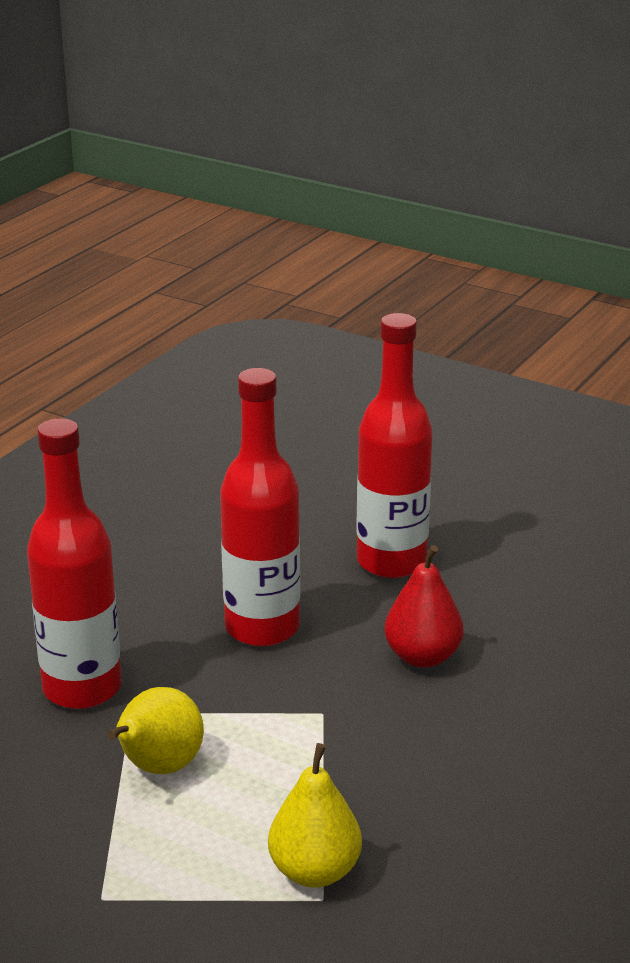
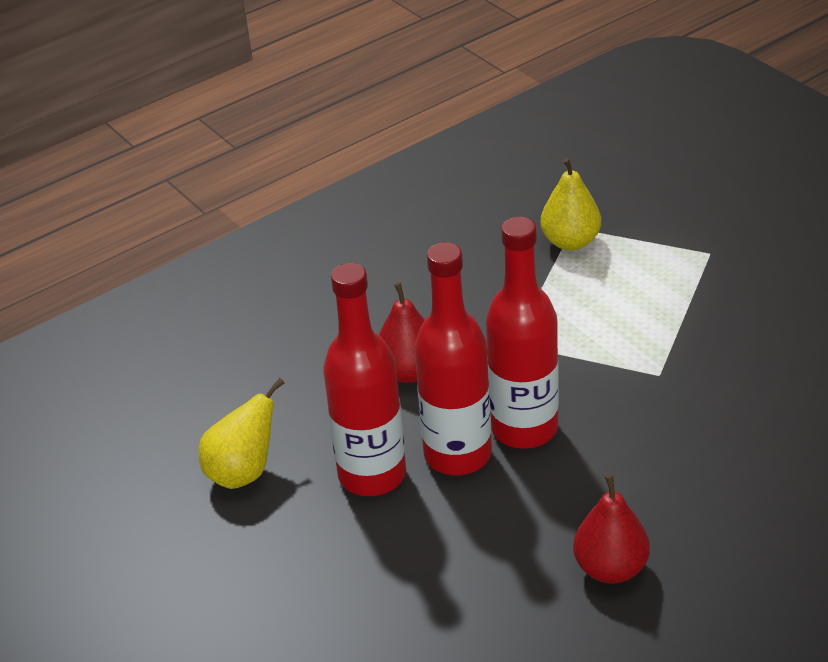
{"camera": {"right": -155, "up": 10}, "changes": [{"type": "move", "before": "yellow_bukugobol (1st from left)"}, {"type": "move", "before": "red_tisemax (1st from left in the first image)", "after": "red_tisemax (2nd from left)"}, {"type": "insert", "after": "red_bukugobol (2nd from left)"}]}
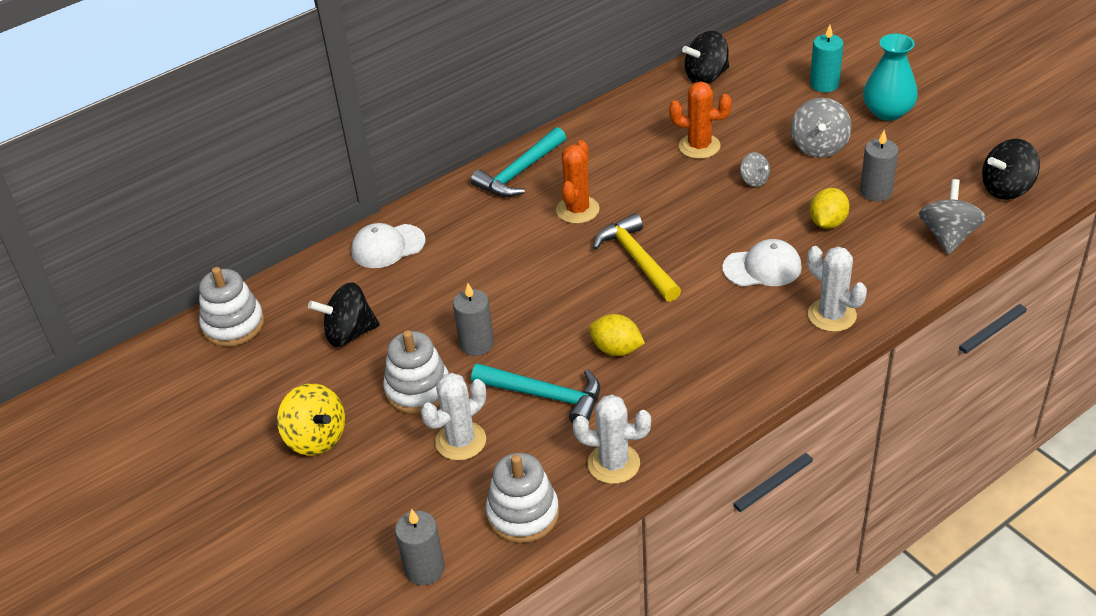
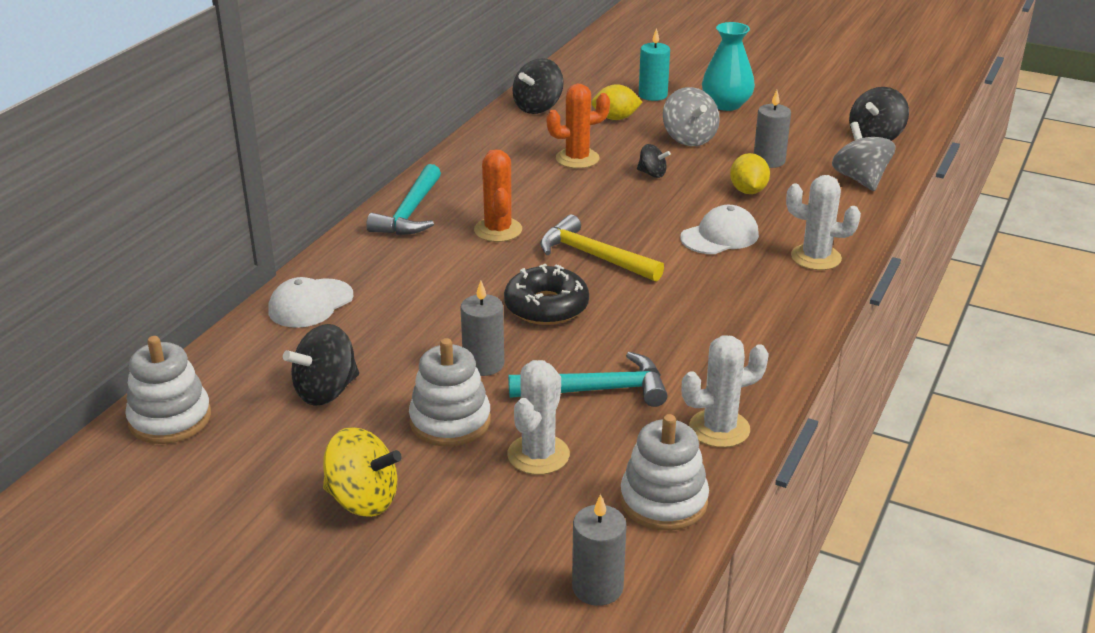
{"camera": {"right": -30, "up": -10}, "changes": [{"type": "insert", "after": "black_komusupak"}, {"type": "move", "before": "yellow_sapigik (1st from left)"}, {"type": "recolor", "before": "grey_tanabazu (1st from left)", "after": "black_tanabazu (3rd from left)"}]}
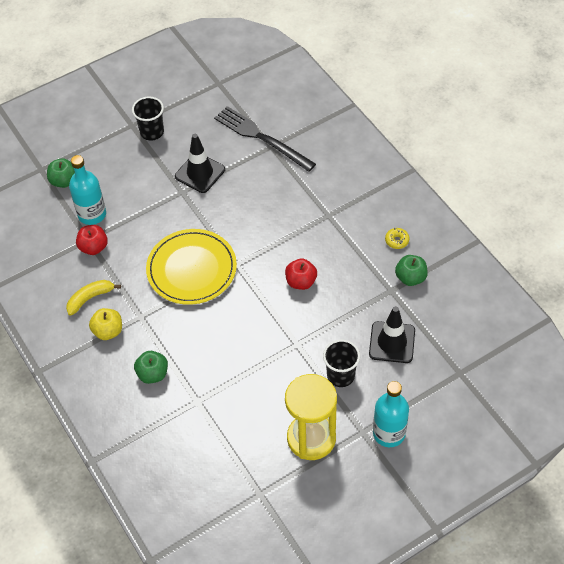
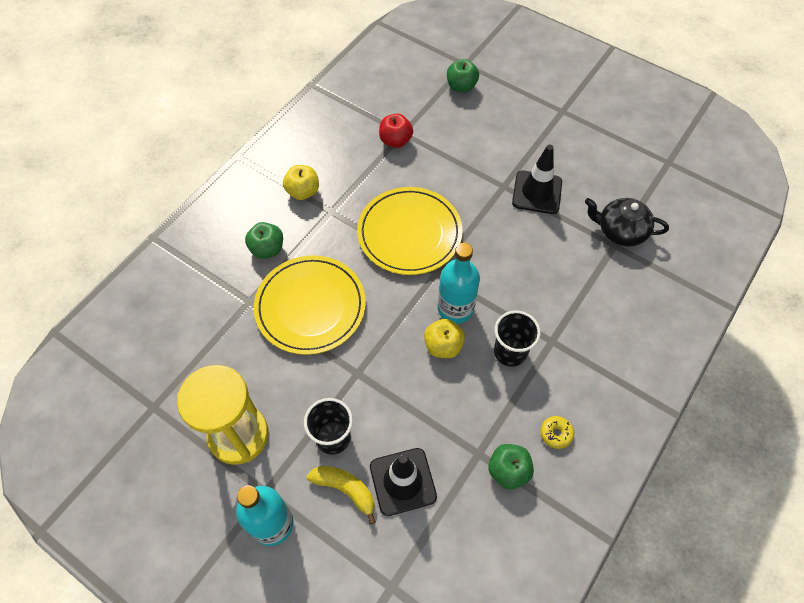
{"camera": {"right": 65, "up": 5}, "changes": [{"type": "insert", "after": "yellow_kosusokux (1st from left)"}, {"type": "move", "before": "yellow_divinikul"}, {"type": "recolor", "before": "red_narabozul (2nd from left)", "after": "yellow_narabozul (2nd from left)"}, {"type": "move", "before": "turquoise_tisemax (1st from left in the first image)", "after": "turquoise_tisemax (2nd from left)"}, {"type": "move", "before": "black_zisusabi (1st from left in the first image)", "after": "black_zisusabi (2nd from left)"}, {"type": "replace", "before": "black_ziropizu", "after": "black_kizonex"}]}
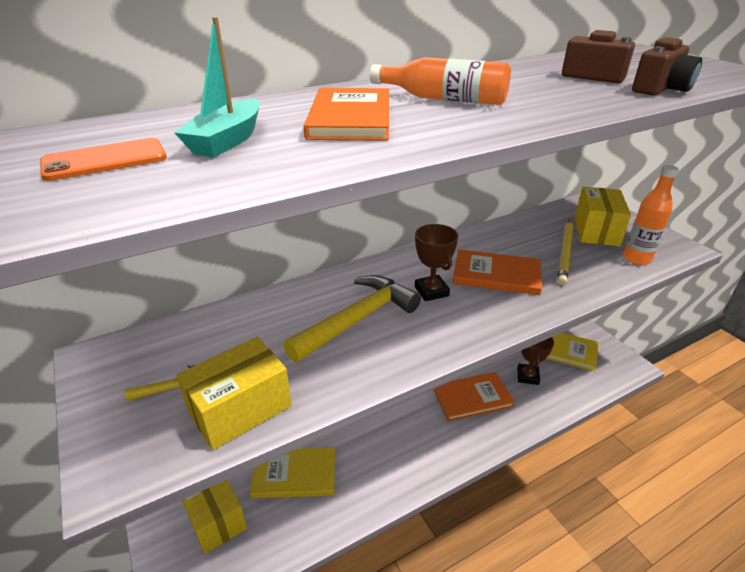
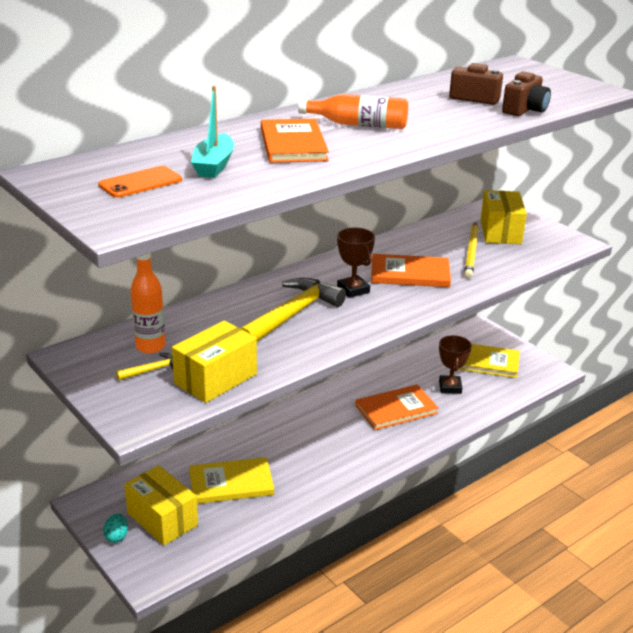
{"camera": {"right": -10, "up": -5}, "changes": [{"type": "insert", "after": "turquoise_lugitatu"}, {"type": "move", "before": "orange_tisemax (2nd from left in the first image)", "after": "orange_tisemax (1st from left)"}]}
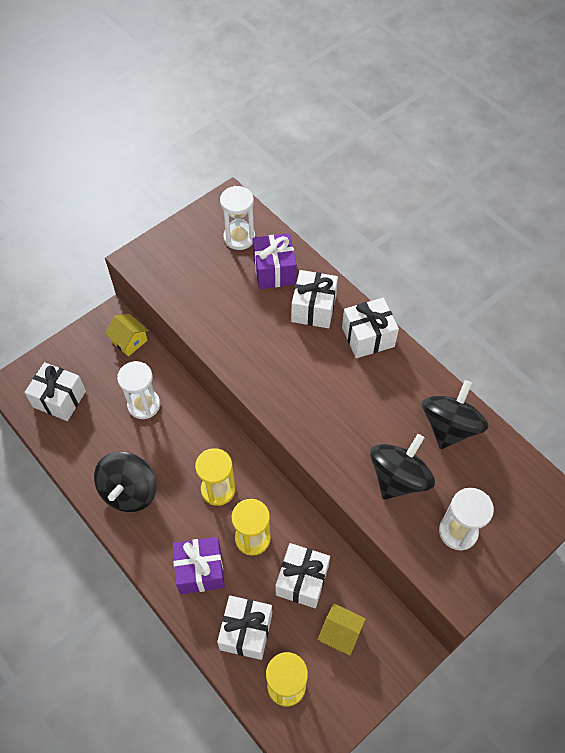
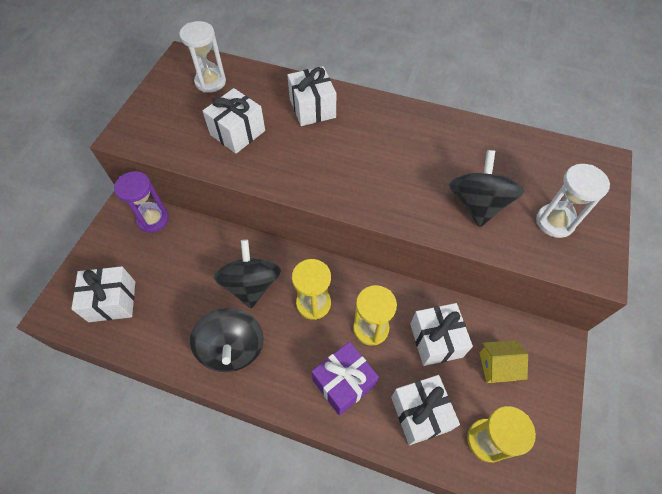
{"camera": {"right": -30, "up": 0}, "changes": [{"type": "replace", "before": "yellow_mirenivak (1st from left)", "after": "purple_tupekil"}, {"type": "move", "before": "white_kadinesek (5th from left in the first image)", "after": "white_kadinesek (2nd from left)"}, {"type": "move", "before": "black_tanabazu (3rd from left in the first image)", "after": "black_tanabazu (2nd from left)"}, {"type": "delete", "before": "white_tupekil (1st from left)"}, {"type": "delete", "before": "purple_kadinesek (2nd from left)"}]}
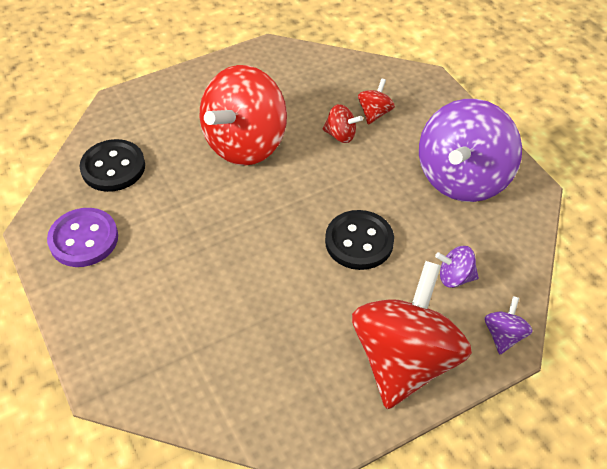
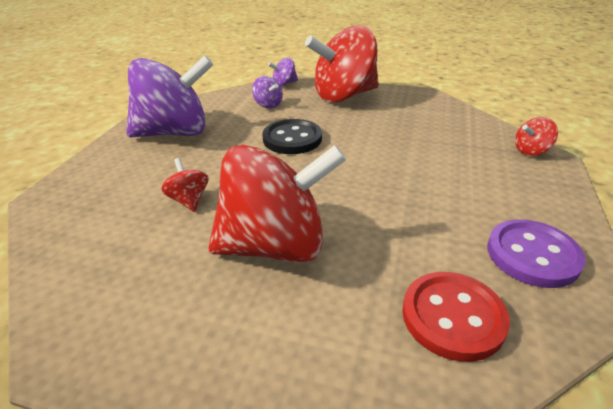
{"camera": {"right": -135, "up": -15}, "changes": [{"type": "recolor", "before": "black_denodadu (1st from left)", "after": "red_denodadu"}, {"type": "move", "before": "red_tanabazu (3rd from left in the first image)", "after": "red_tanabazu (4th from left)"}]}
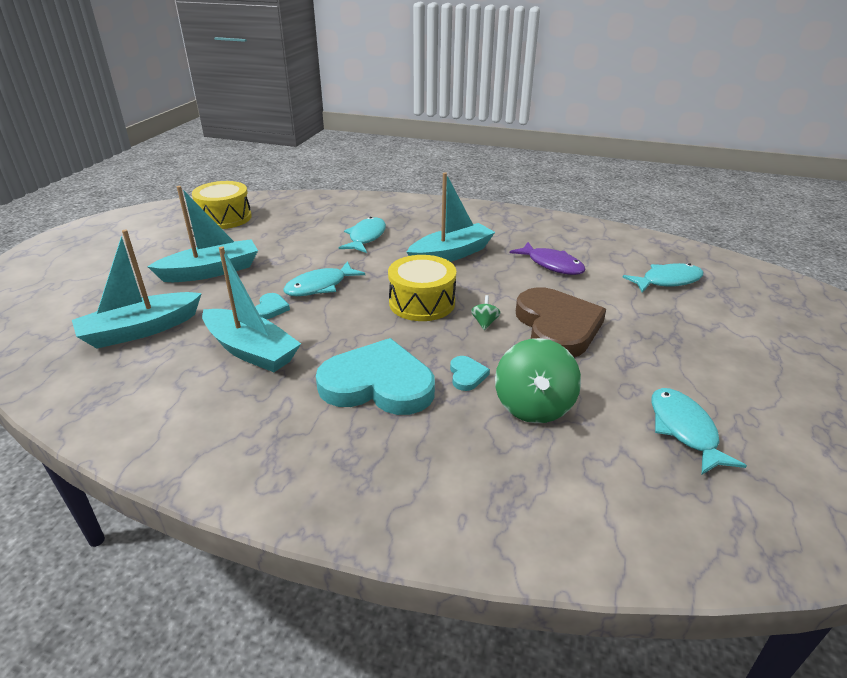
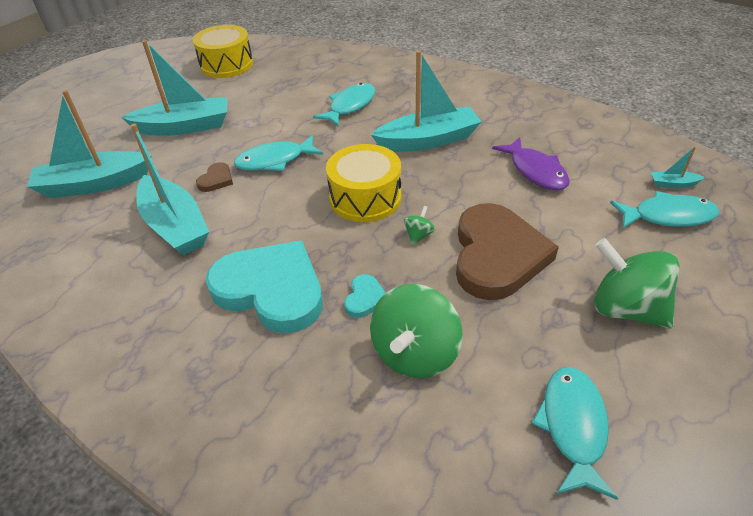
{"camera": {"right": 20, "up": 10}, "changes": [{"type": "recolor", "before": "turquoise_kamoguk (1st from left)", "after": "brown_kamoguk (1st from left)"}, {"type": "insert", "after": "green_tanabazu (3rd from left)"}, {"type": "insert", "after": "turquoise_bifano (5th from left)"}]}
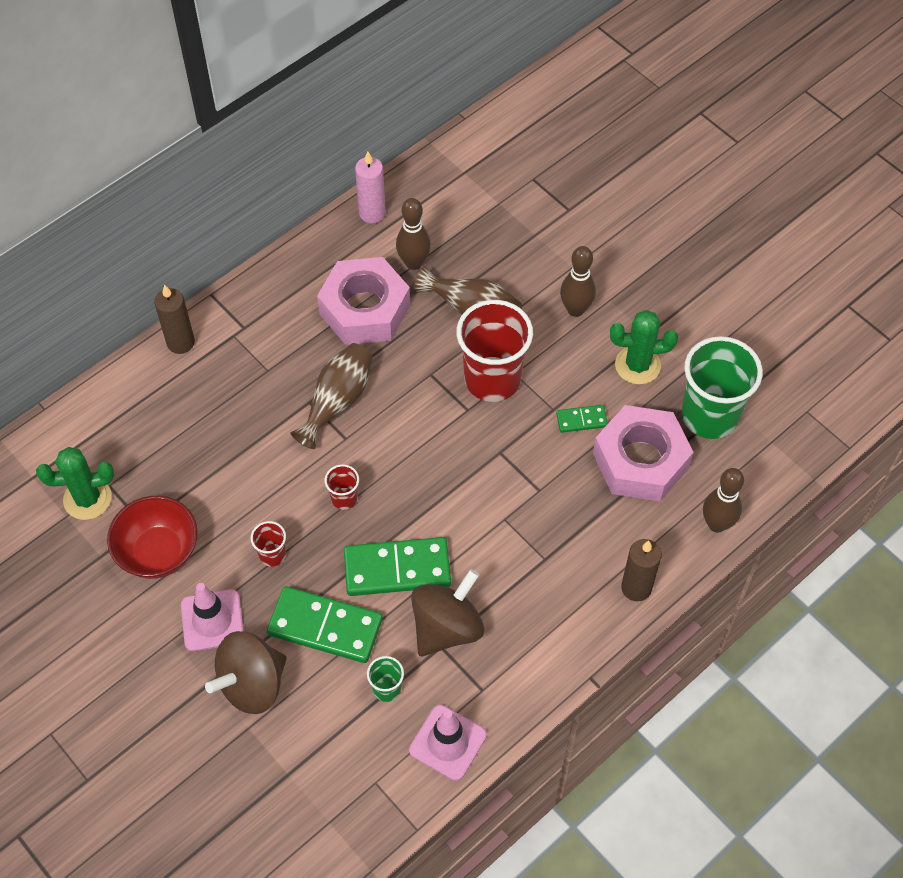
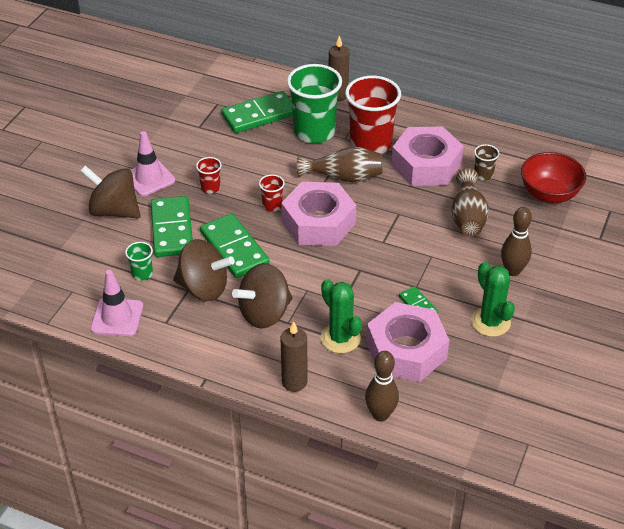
{"camera": {"right": 65, "up": -15}, "changes": [{"type": "insert", "after": "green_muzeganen (3rd from left)"}, {"type": "insert", "after": "brown_tanabazu (3rd from left)"}, {"type": "insert", "after": "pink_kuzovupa (1st from left)"}, {"type": "move", "before": "green_zisusabi (2nd from left)"}, {"type": "move", "before": "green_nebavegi (1st from left)"}, {"type": "move", "before": "red_zisusabi (3rd from left)"}, {"type": "replace", "before": "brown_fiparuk (1st from left)", "after": "brown_zisusabi"}, {"type": "move", "before": "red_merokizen"}, {"type": "delete", "before": "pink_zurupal"}]}
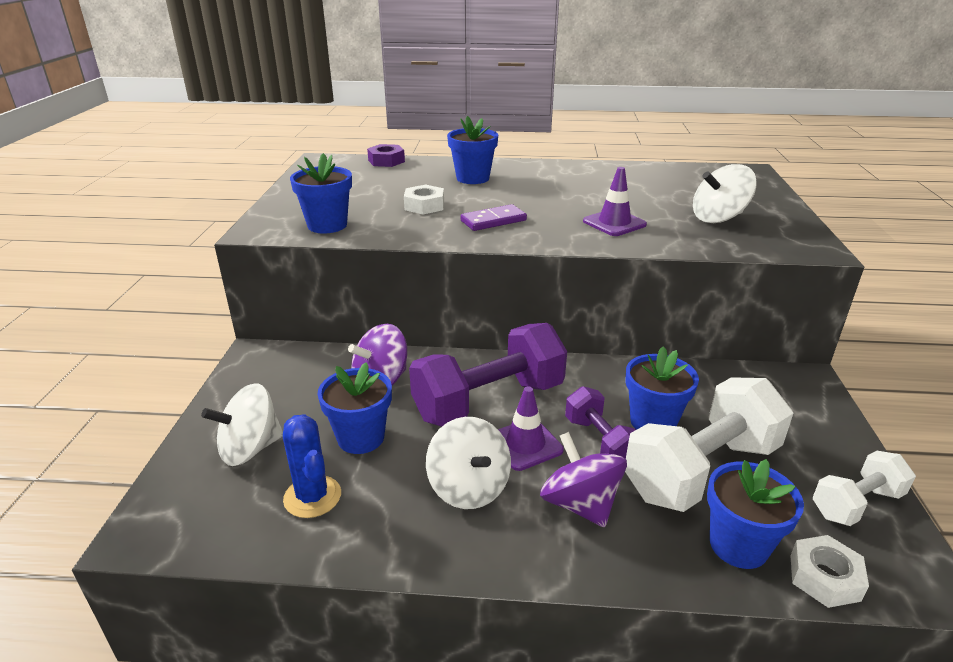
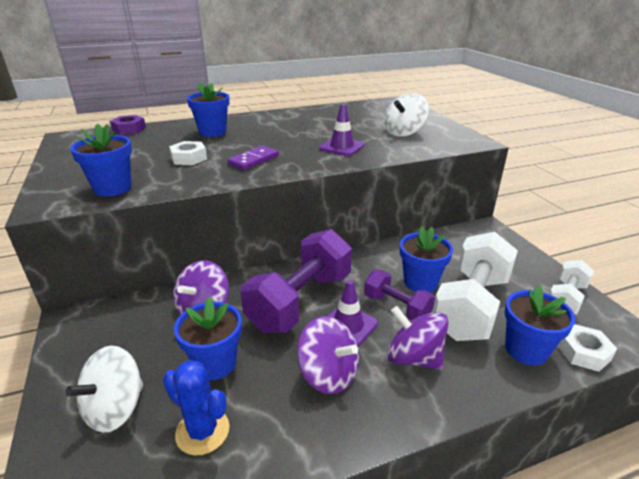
{"camera": {"right": -25, "up": 0}, "changes": [{"type": "recolor", "before": "white_tanabazu (2nd from left)", "after": "purple_tanabazu (2nd from left)"}]}
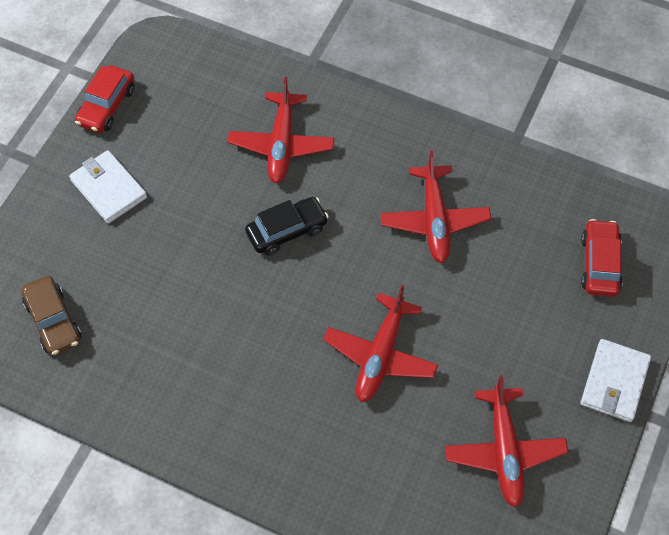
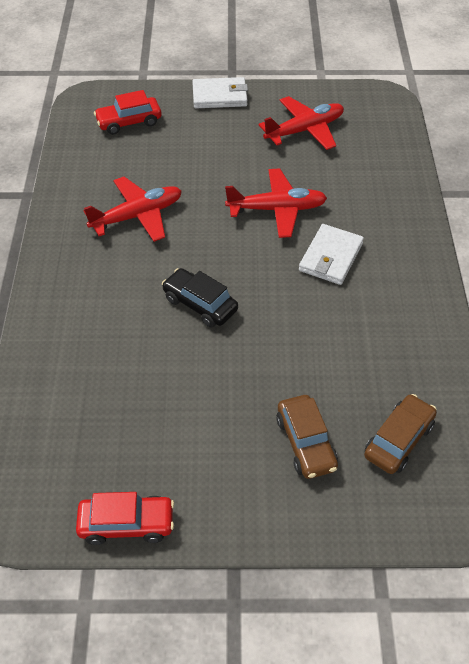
{"camera": {"right": -115, "up": -10}, "changes": [{"type": "insert", "after": "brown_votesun (1st from left)"}, {"type": "move", "before": "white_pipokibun (1st from left in the first image)", "after": "white_pipokibun (2nd from left)"}, {"type": "delete", "before": "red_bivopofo (1st from left)"}]}
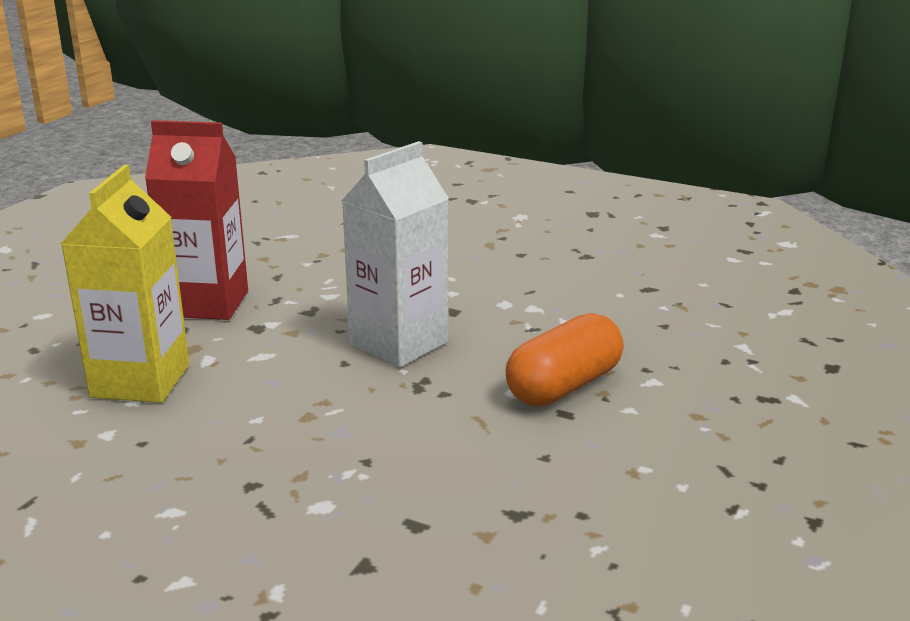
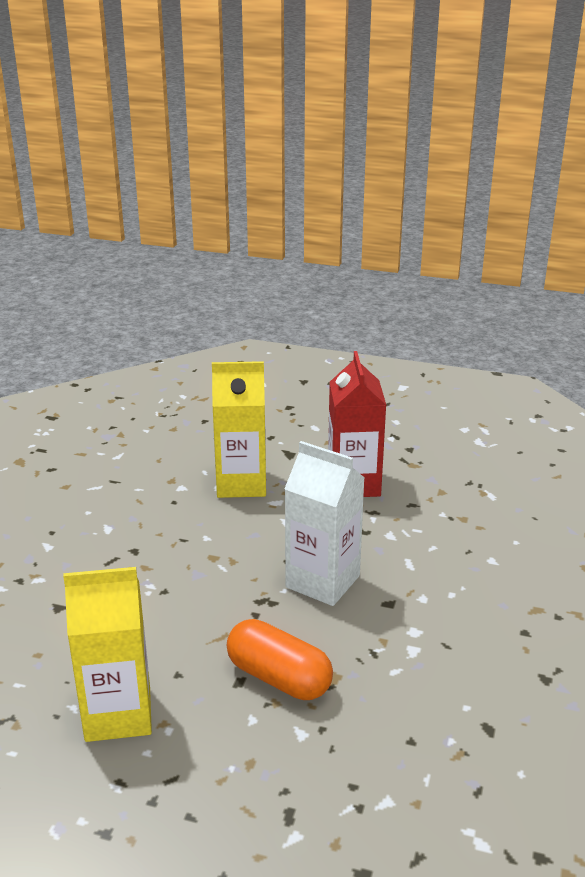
{"camera": {"right": 80, "up": 5}, "changes": [{"type": "insert", "after": "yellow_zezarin (1st from left)"}]}
